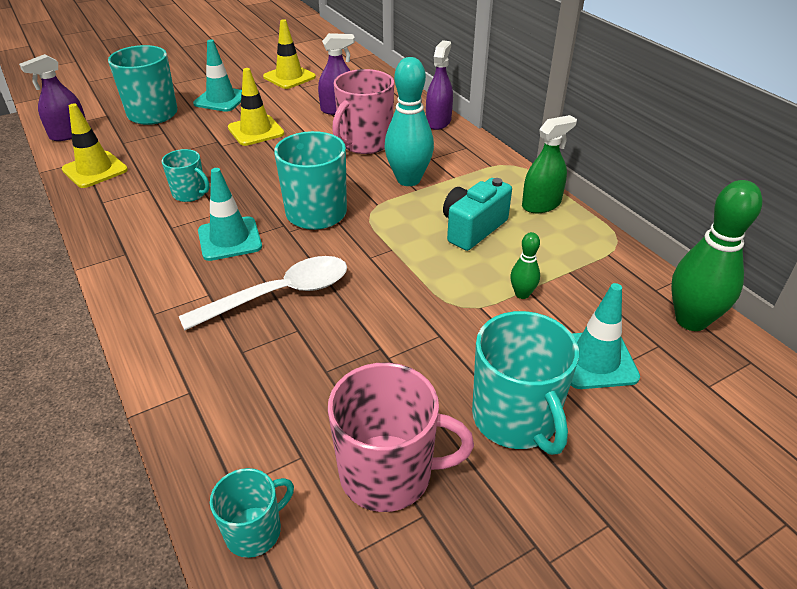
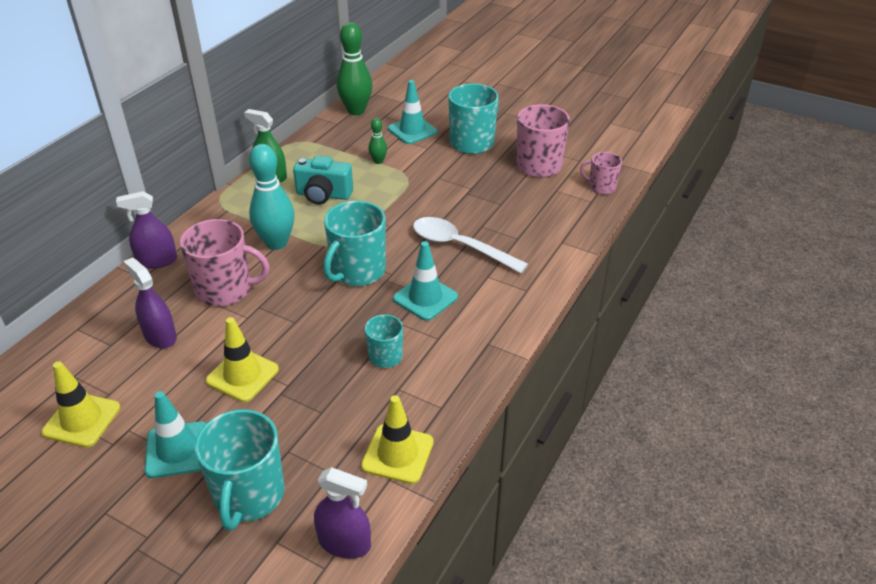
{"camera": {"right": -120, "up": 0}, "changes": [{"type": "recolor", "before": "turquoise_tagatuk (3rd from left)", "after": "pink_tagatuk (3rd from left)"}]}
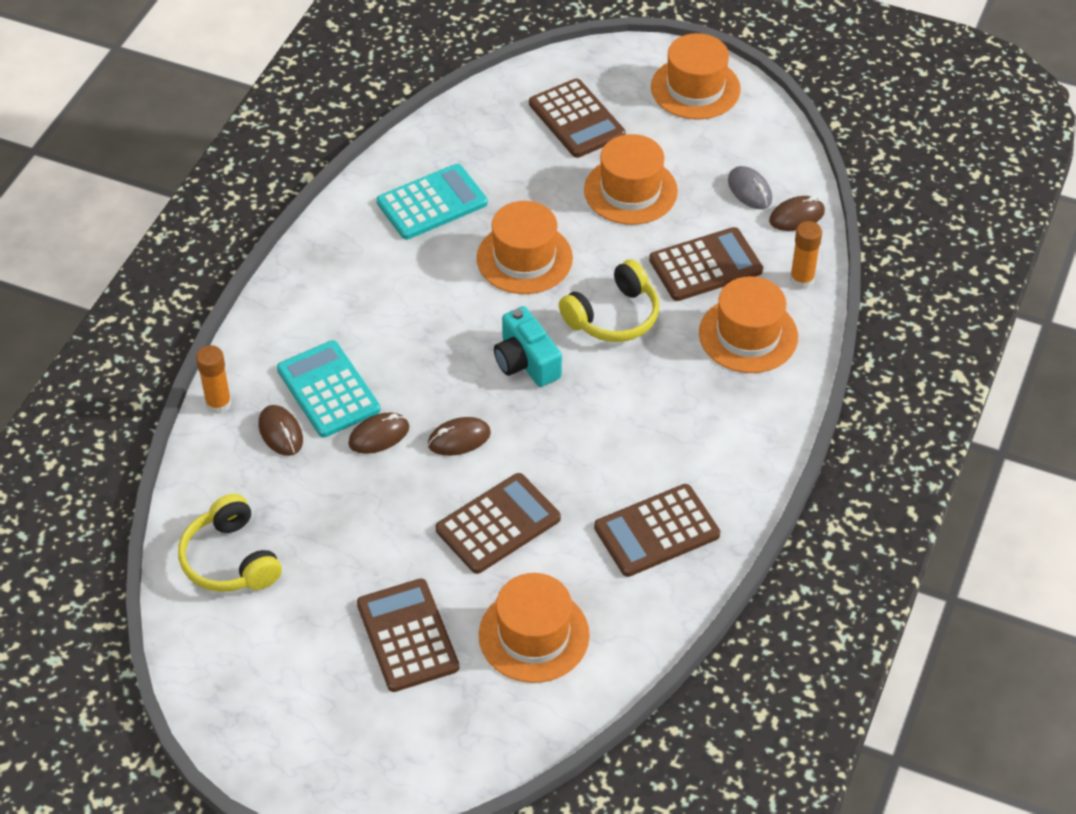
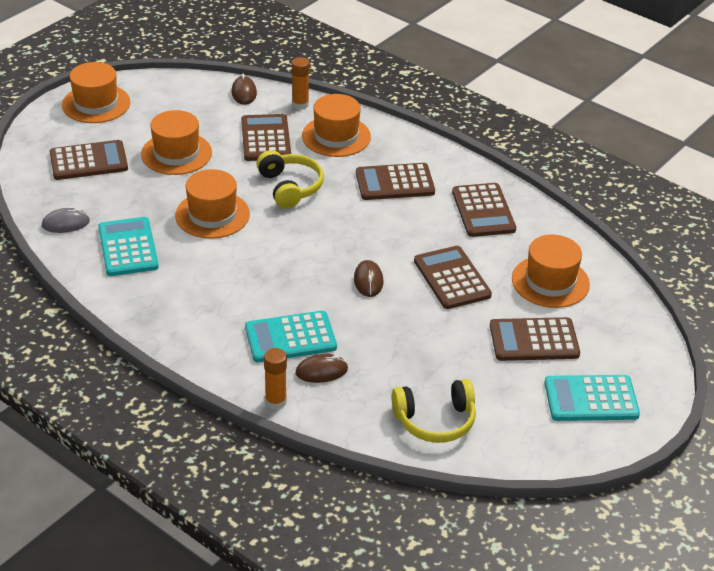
{"camera": {"right": -75, "up": -10}, "changes": [{"type": "move", "before": "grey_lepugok"}, {"type": "insert", "after": "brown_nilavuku (3rd from left)"}, {"type": "insert", "after": "turquoise_nilavuku (3rd from left)"}, {"type": "delete", "before": "brown_lepugok (2nd from left)"}, {"type": "delete", "before": "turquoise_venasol"}]}
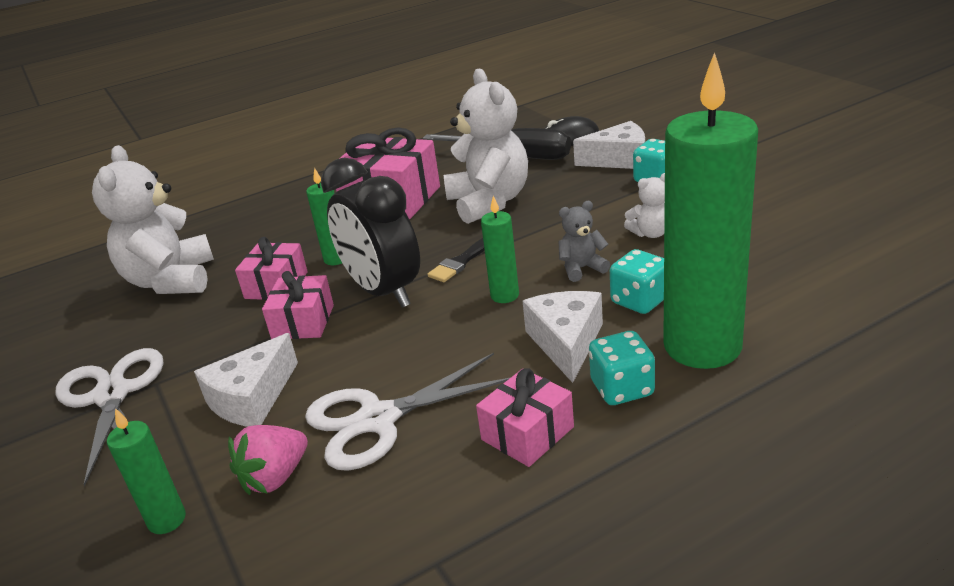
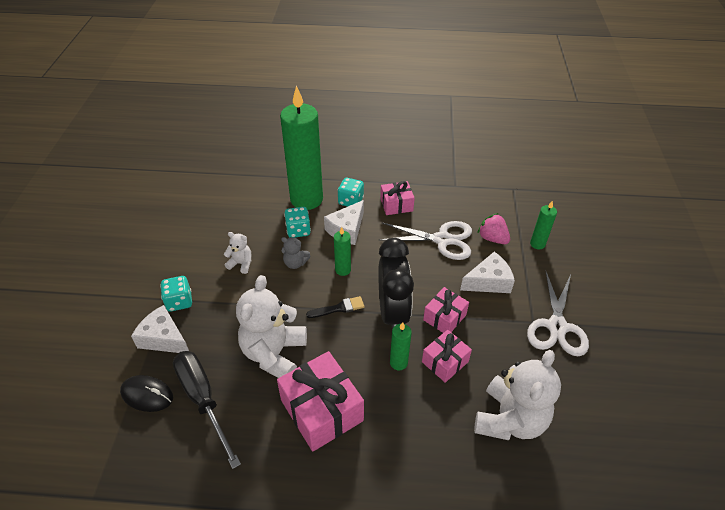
{"camera": {"right": -150, "up": 15}, "changes": [{"type": "rotate", "before": "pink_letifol", "turn": -120}]}
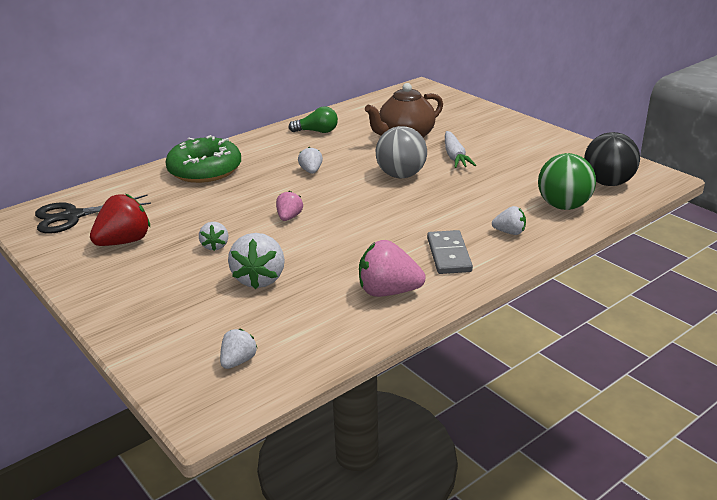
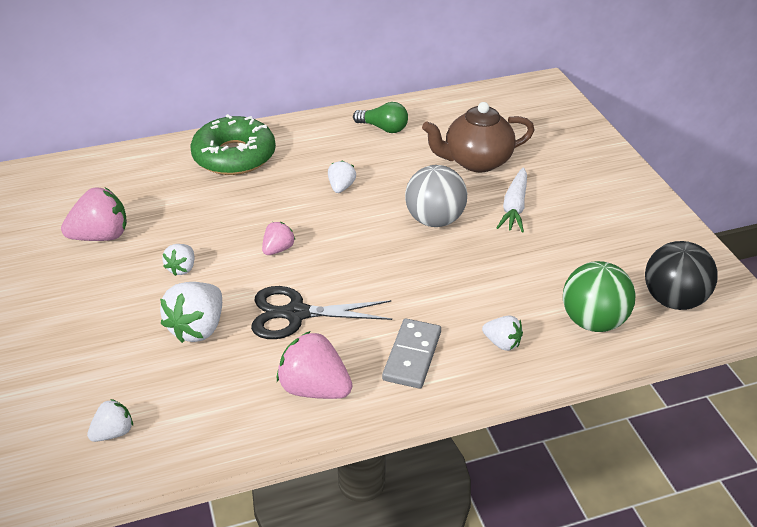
{"camera": {"right": 20, "up": 10}, "changes": [{"type": "recolor", "before": "red_letifol", "after": "pink_letifol (1st from left)"}, {"type": "move", "before": "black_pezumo"}]}
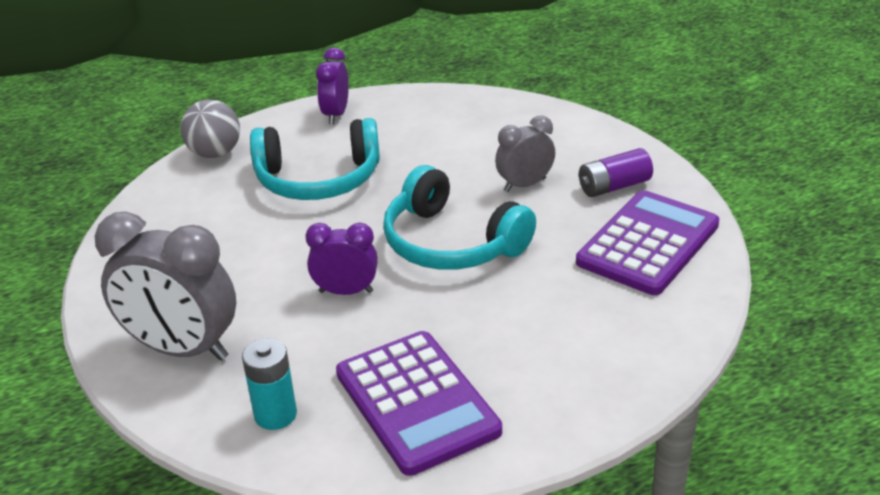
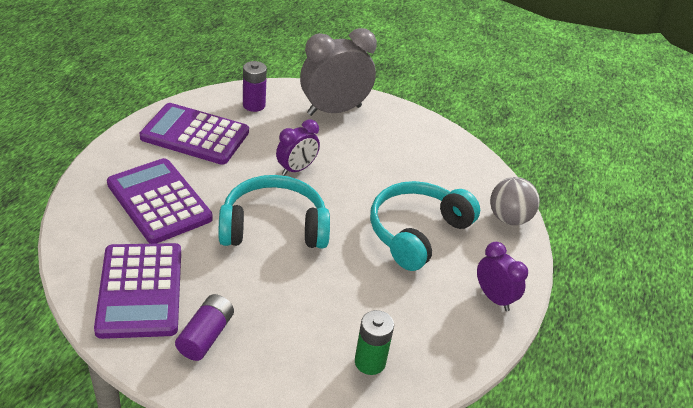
{"camera": {"right": 130, "up": 5}, "changes": [{"type": "insert", "after": "purple_nilavuku (2nd from left)"}, {"type": "recolor", "before": "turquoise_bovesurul", "after": "purple_bovesurul (2nd from left)"}, {"type": "insert", "after": "green_bovesurul"}, {"type": "delete", "before": "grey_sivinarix (2nd from left)"}]}
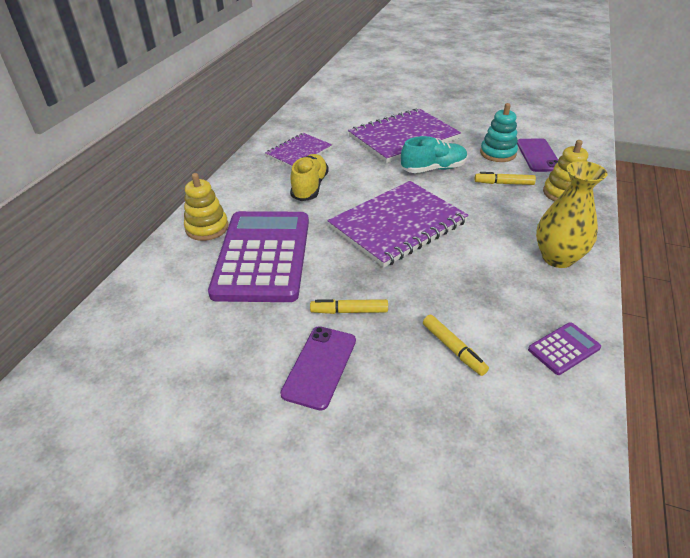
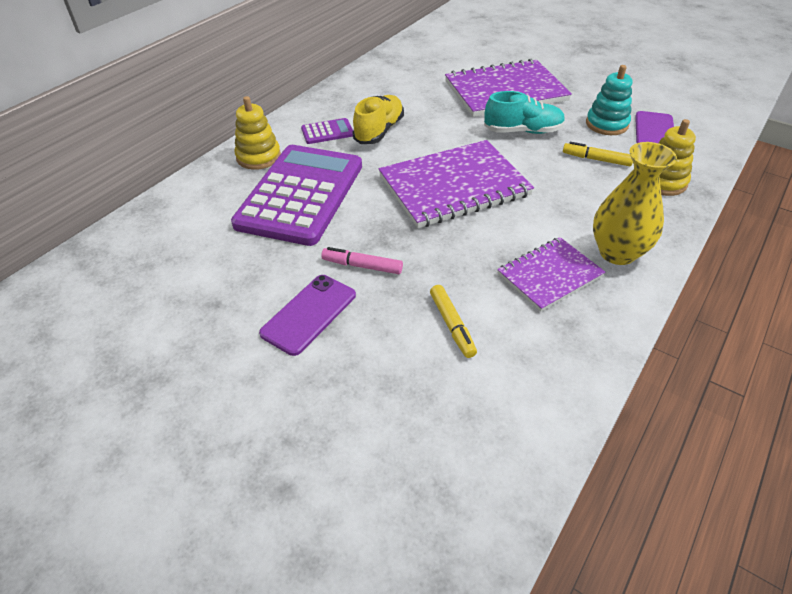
{"camera": {"right": 15, "up": 5}, "changes": [{"type": "move", "before": "purple_nilavuku (2nd from left)"}, {"type": "recolor", "before": "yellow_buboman (1st from left)", "after": "pink_buboman"}, {"type": "move", "before": "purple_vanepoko (1st from left in the first image)", "after": "purple_vanepoko (3rd from left)"}]}
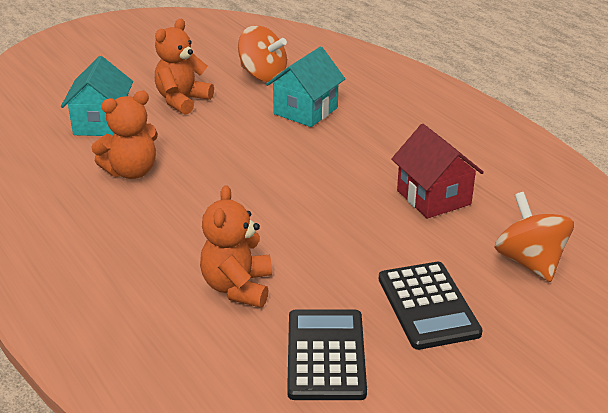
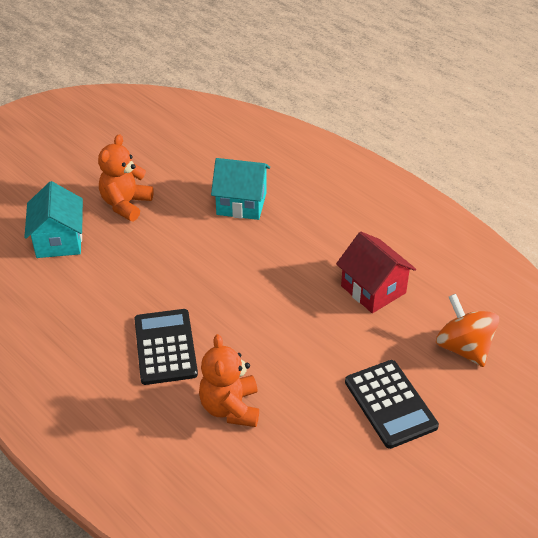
{"camera": {"right": -10, "up": 10}, "changes": [{"type": "move", "before": "black_nilavuku (1st from left)"}, {"type": "rotate", "before": "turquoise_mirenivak (2nd from left)", "turn": 75}, {"type": "delete", "before": "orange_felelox (1st from left)"}, {"type": "delete", "before": "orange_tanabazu (1st from left)"}]}
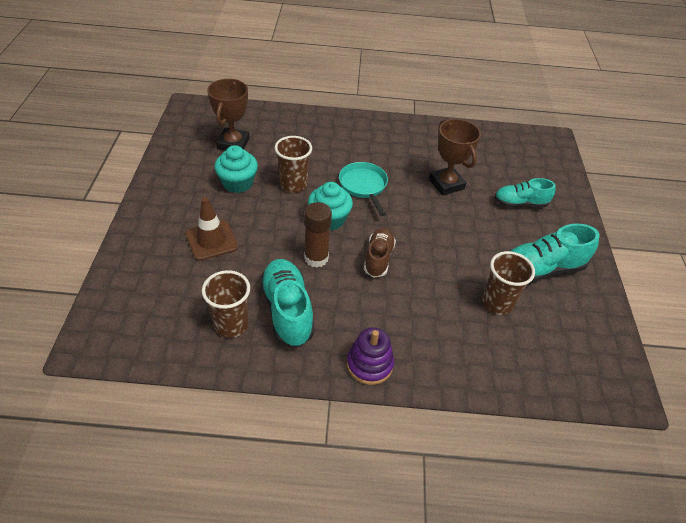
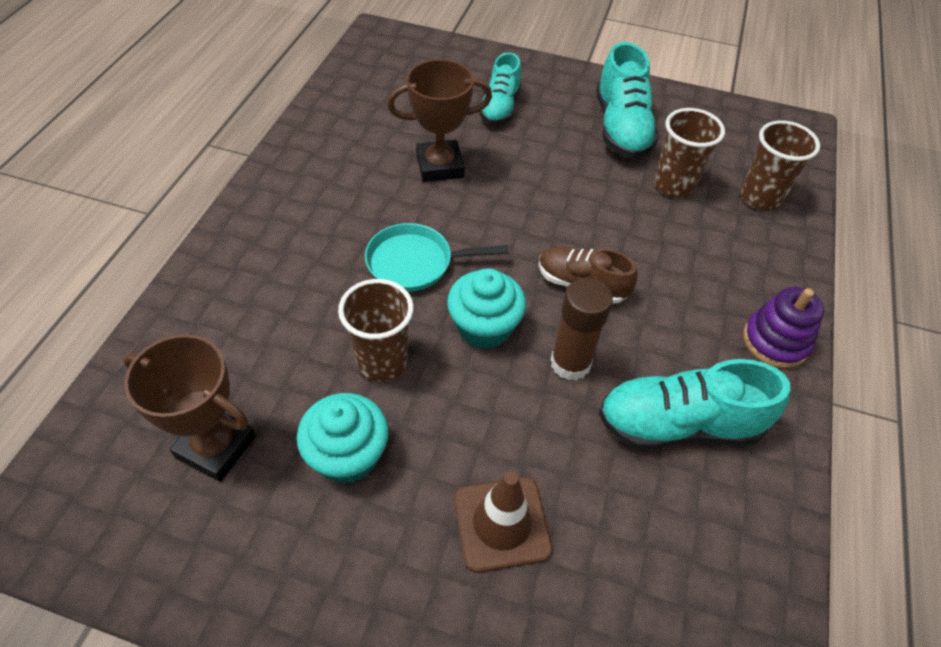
{"camera": {"right": -75, "up": 5}, "changes": [{"type": "move", "before": "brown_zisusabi (1st from left in the first image)", "after": "brown_zisusabi (3rd from left)"}]}
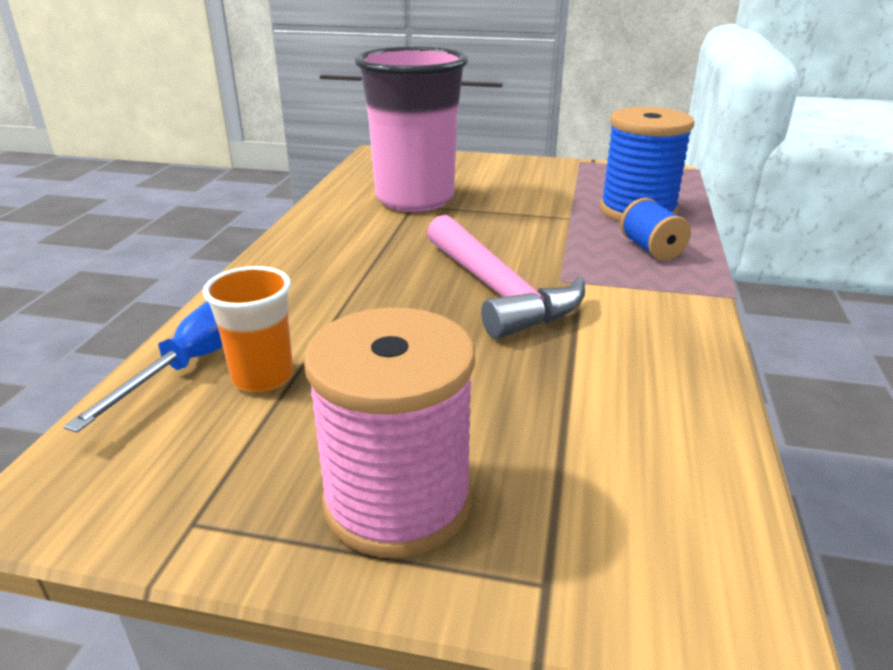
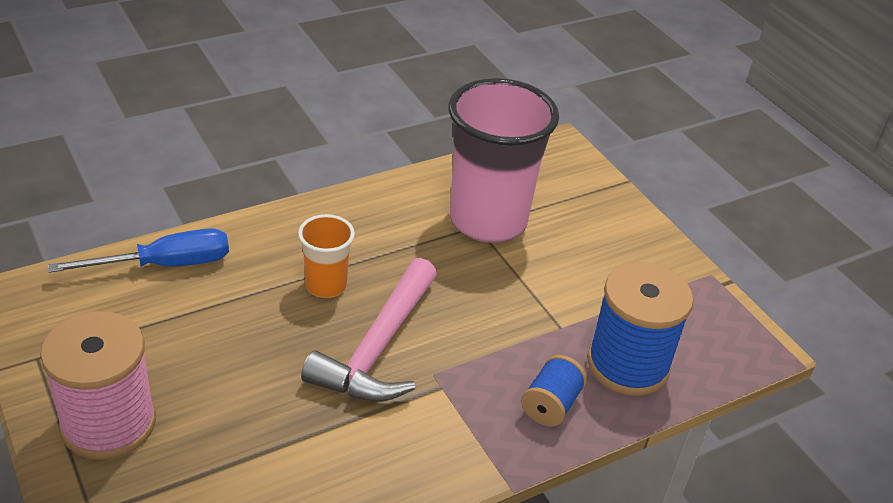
{"camera": {"right": 45, "up": 10}, "changes": [{"type": "move", "before": "orange_zisusabi"}]}
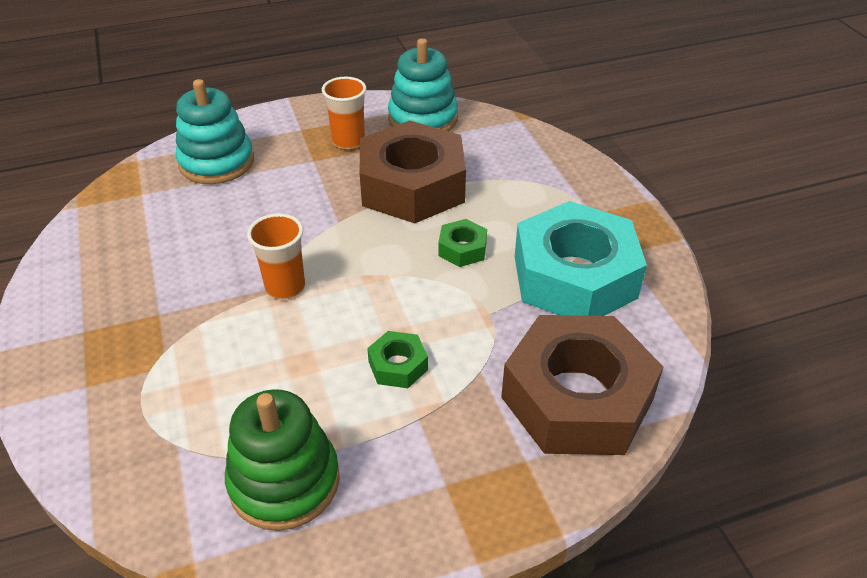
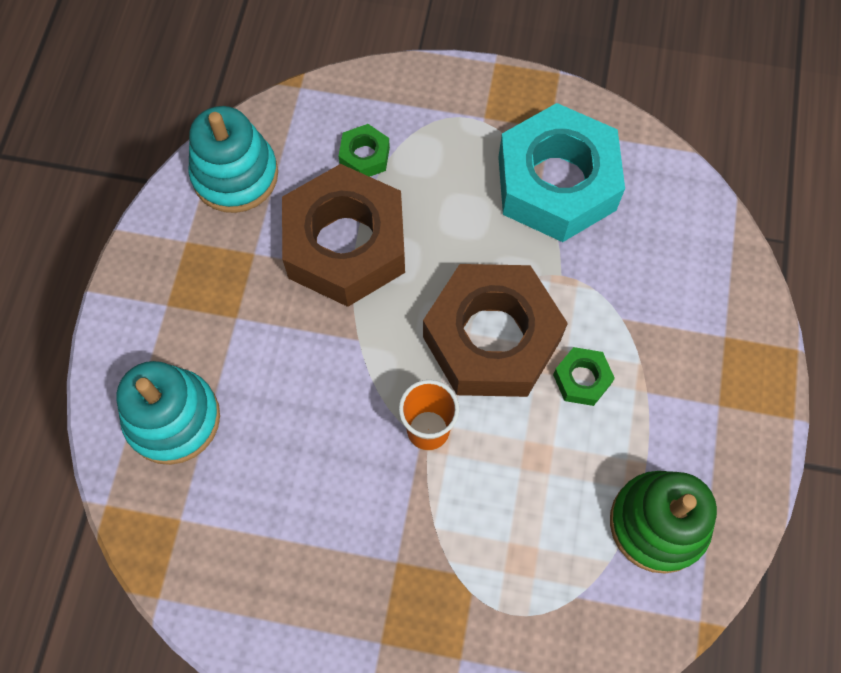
{"camera": {"right": -60, "up": 25}, "changes": [{"type": "move", "before": "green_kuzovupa (2nd from left in the first image)", "after": "green_kuzovupa (1st from left)"}, {"type": "move", "before": "brown_kuzovupa (2nd from left)"}, {"type": "delete", "before": "orange_zisusabi (2nd from left)"}]}
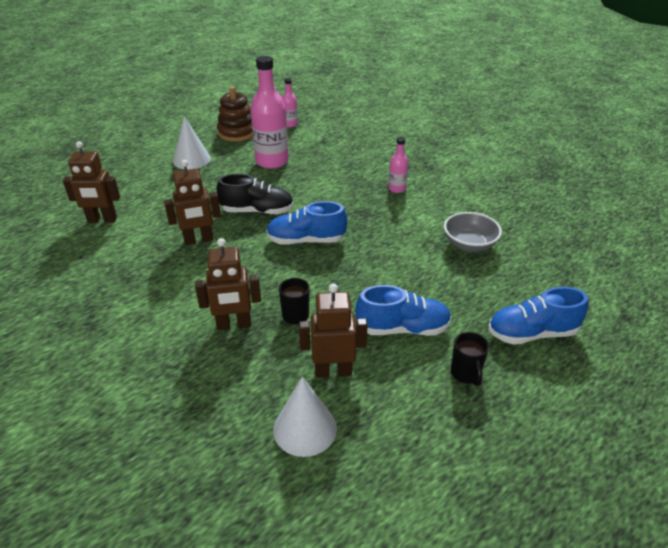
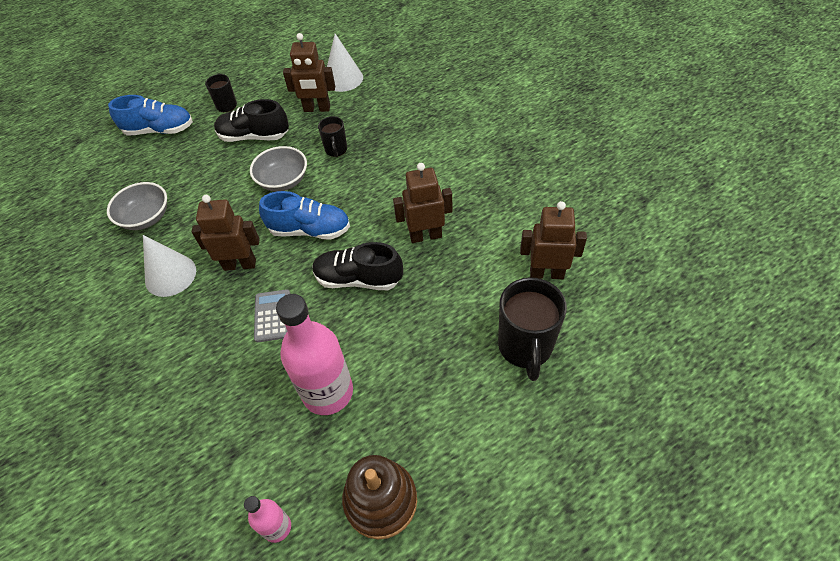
{"camera": {"right": -170, "up": 15}, "changes": [{"type": "move", "before": "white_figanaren (1st from left)"}, {"type": "move", "before": "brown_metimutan (3rd from left in the first image)", "after": "brown_metimutan (1st from left)"}, {"type": "recolor", "before": "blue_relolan (2nd from left)", "after": "black_relolan (1st from left)"}, {"type": "insert", "after": "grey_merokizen (2nd from left)"}, {"type": "insert", "after": "grey_nilavuku"}, {"type": "insert", "after": "black_tagatuk (3rd from left)"}, {"type": "delete", "before": "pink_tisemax (3rd from left)"}]}
